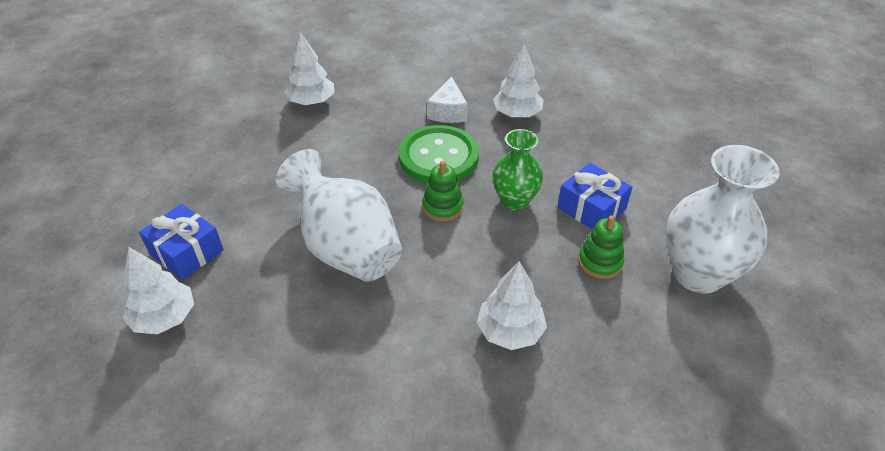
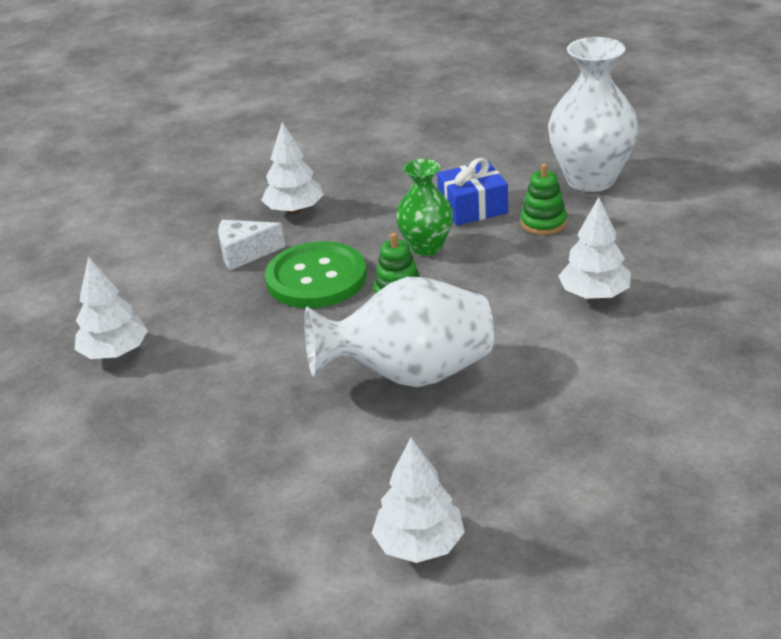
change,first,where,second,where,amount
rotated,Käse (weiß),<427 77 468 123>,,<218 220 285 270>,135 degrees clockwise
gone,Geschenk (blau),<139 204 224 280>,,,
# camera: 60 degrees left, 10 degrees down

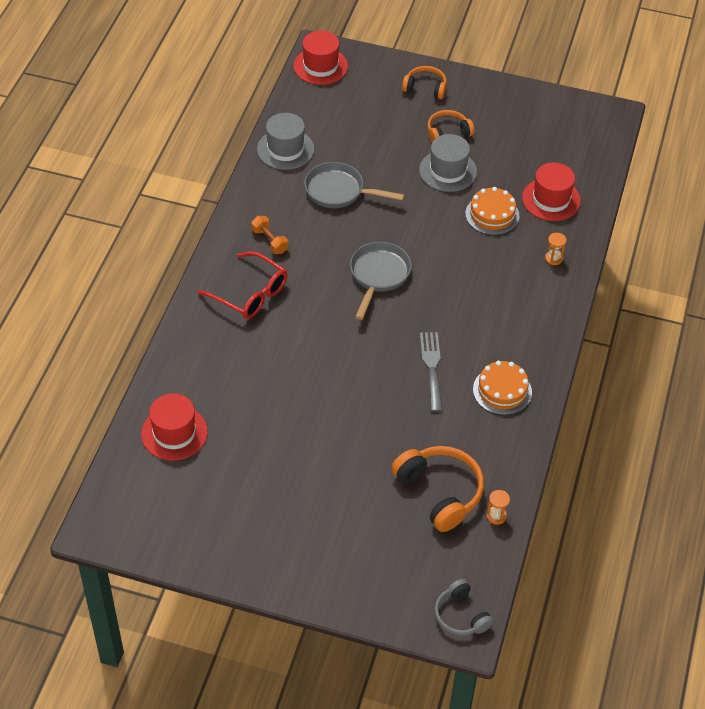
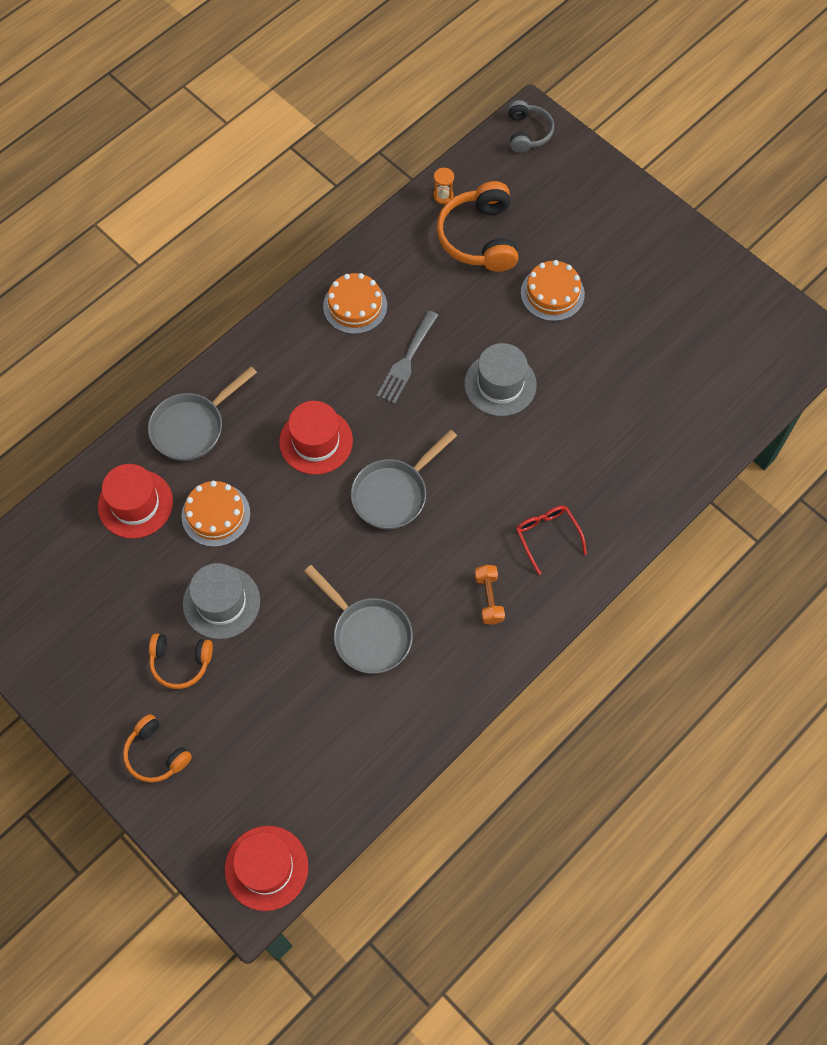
change,first,where,second,where,amount
shifted,Hut (grau),<257 113 314 170>,,<464 343 537 416>,
swapped,Sanduhr (orange),<545 233 567 265>,Pfanne (grau),<148 366 257 461>,
scaled,Brille (rot),<197 251 288 319>,,<516 505 587 575>,x0.67
shifted,Hut (rot),<141 393 208 461>,,<279 401 353 475>,
new,,,Kuchen (orange),<521 260 585 321>,
# camera: 150 degrees left, 15 degrees up

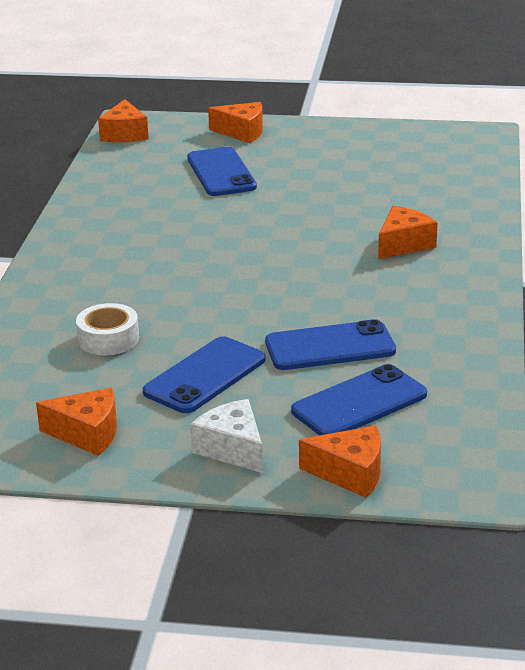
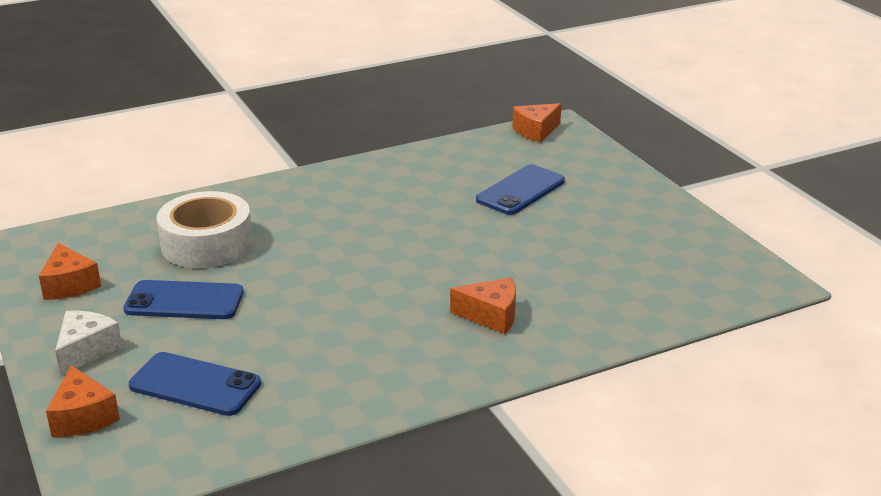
change,first,where,second,where,amount
gone,Käse (orange),<208 102 263 143>,,,
scaled,Klebeband (weiß),<76 303 139 355>,,<157 191 253 268>,x1.76
gone,Handy (blau),<265 319 396 370>,,,
# camera: 55 degrees right, 0 degrees up

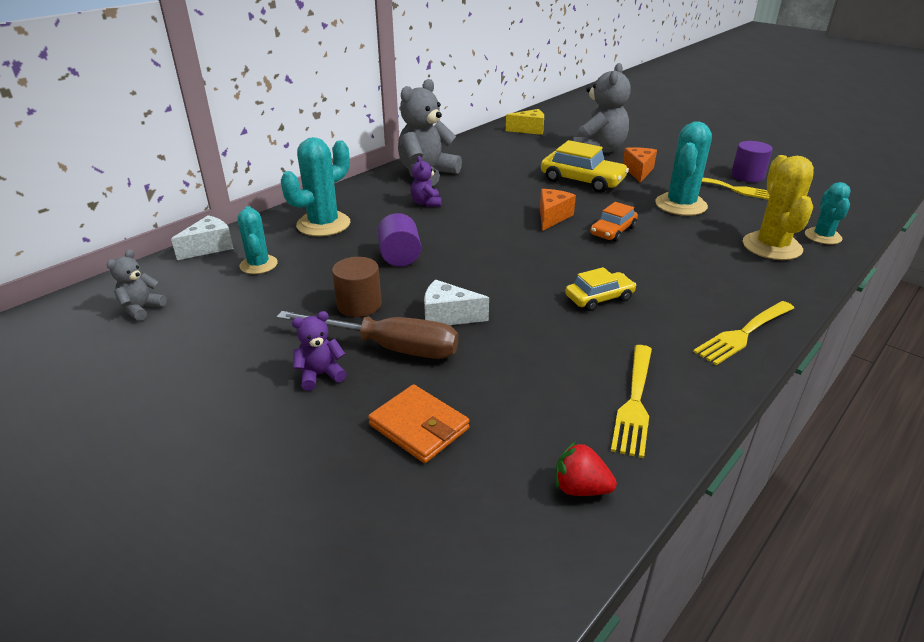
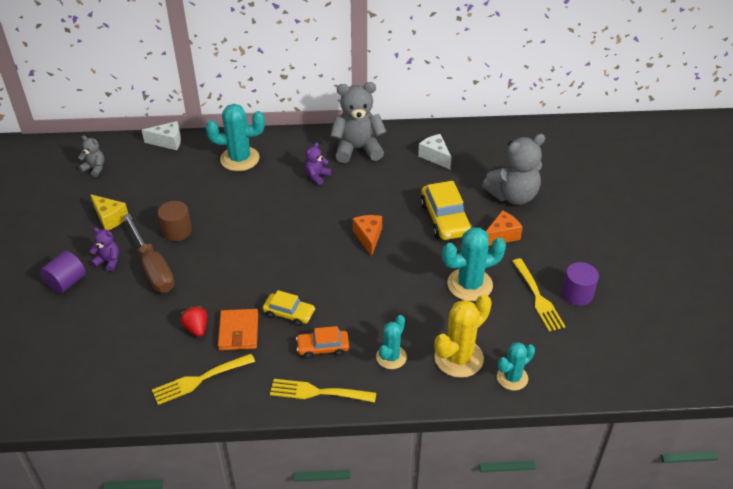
change,first,where,second,where,amount
shifted,Käse (gelb),<506 109 544 135>,,<90 194 128 230>,
rotated,Käse (orange),<540 189 576 231>,,<353 215 382 257>,75 degrees counterclockwise
shifted,Auto (orange),<590 202 638 242>,,<296 326 349 359>,
shifted,Kaktus (türkis),<237 206 278 274>,,<376 315 407 369>,
shifted,Vollzylinder (lila),<377 213 421 267>,,<40 251 86 293>,
rotated,Teddybär (grau),<107 249 167 321>,,<78 135 104 177>,45 degrees clockwise
shifted,Käse (weiß),<424 279 489 325>,,<418 134 451 169>,
shifted,Geldbörse (orange),<368 384 470 463>,,<218 309 258 350>,
shifted,Erdbeere (rot),<555 441 617 496>,,<180 306 207 337>,
# camera: 45 degrees right, 10 degrees up

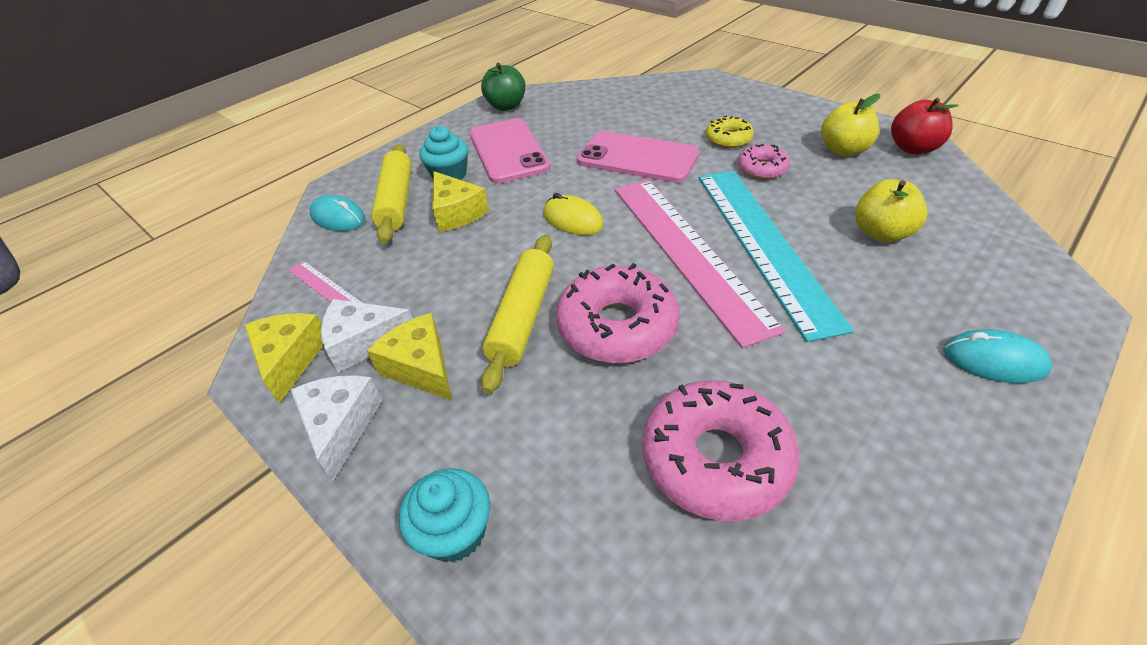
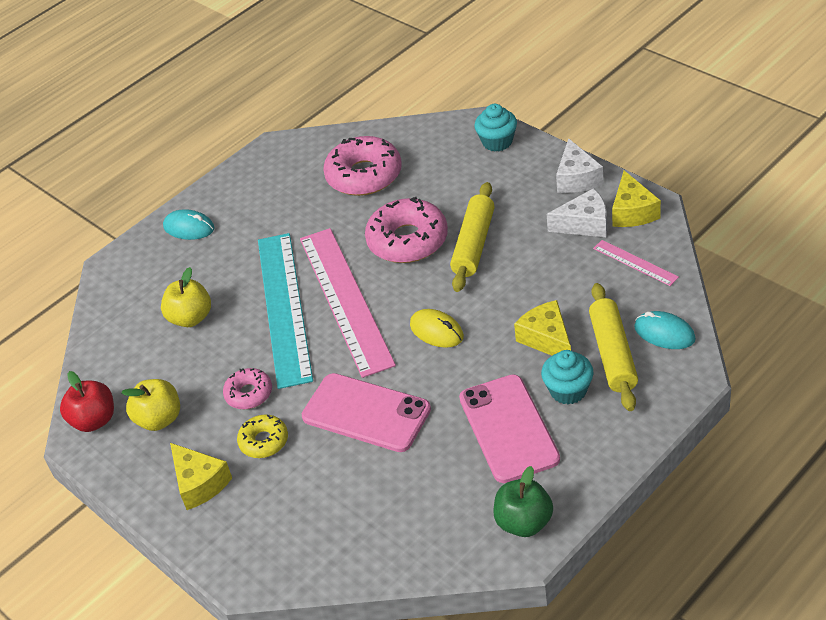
change,first,where,second,where,amount
shifted,Käse (gelb),<367 313 452 401>,,<170 443 232 510>,
# camera: 175 degrees left, 0 degrees up

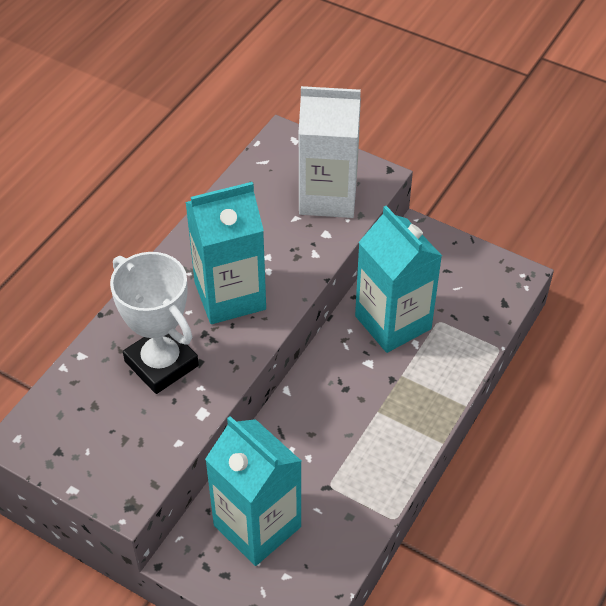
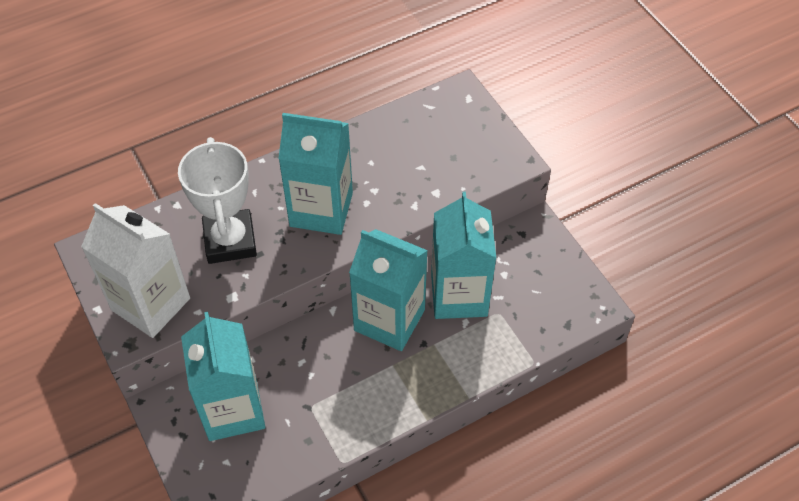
change,first,where,second,where,amount
shifted,Getränkekarton (weiß),<298 86 361 218>,,<81 203 190 338>,
new,,,Getränkekarton (türkis),<349 229 428 351>,
# camera: 30 degrees right, 5 degrees up

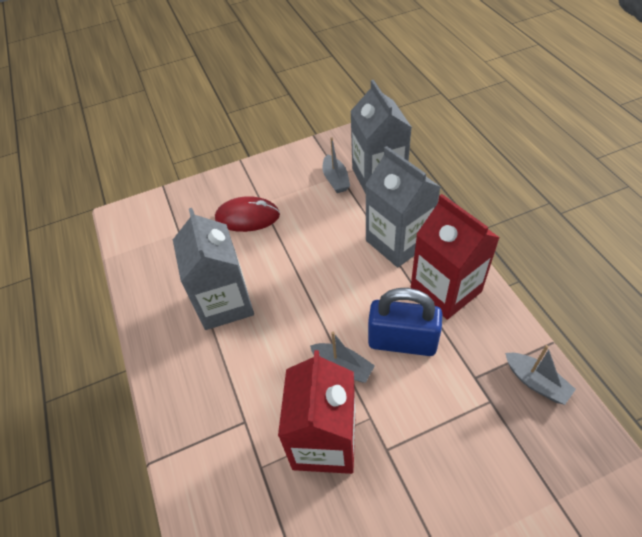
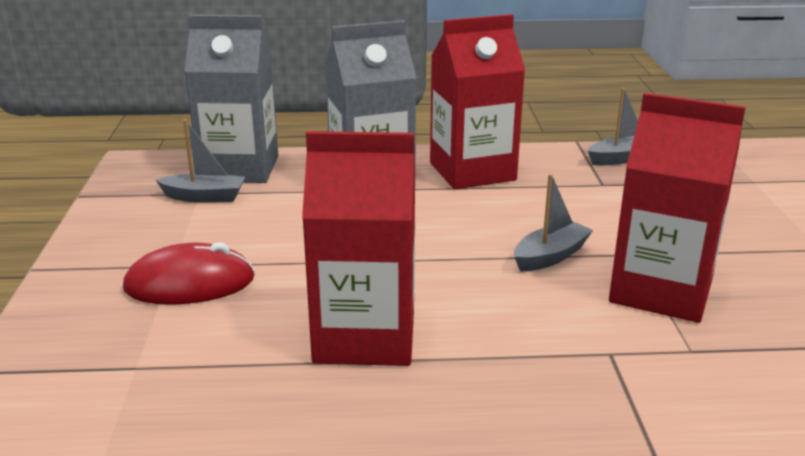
change,first,where,second,where,amount
rotated,Computermaus (rot),<215 196 280 232>,,<123 242 255 305>,60 degrees clockwise
repainted,Getränkekarton (grau),<173 208 254 330>,Getränkekarton (rot),<302 131 415 366>,
gone,Vorhängeschloss (blau),<368 288 442 356>,,,
# camera: 75 degrees left, 25 degrees down

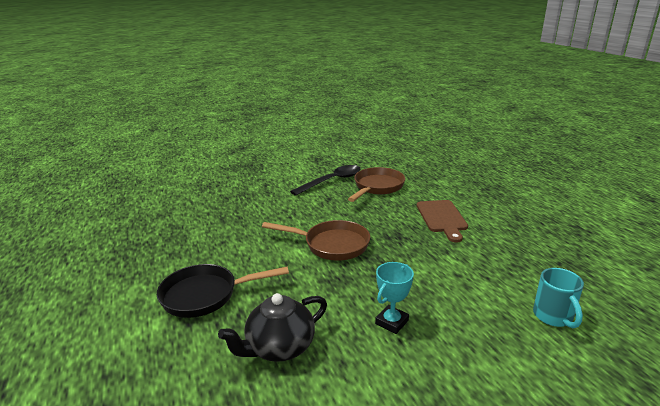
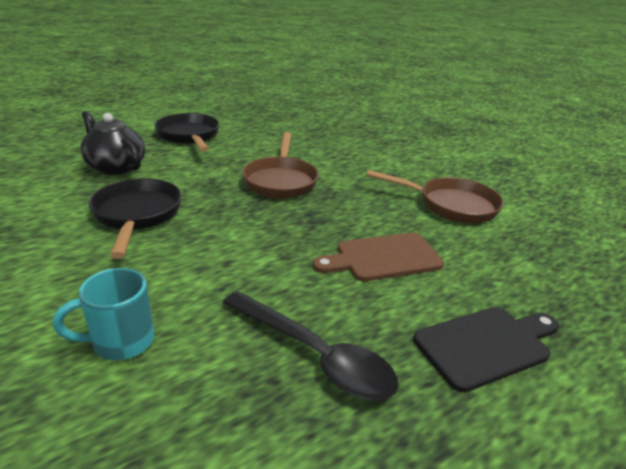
change,first,where,second,where,amount
shifted,Löffel (schwarz),<290 165 360 196>,,<223 291 399 401>,
swapped,Pokal (türkis),<375 262 414 334>,Pfanne (schwarz),<89 178 182 259>,
new,,,Schneidebrett (schwarz),<413 307 559 392>,
# camera: 75 degrees right, 5 degrees up

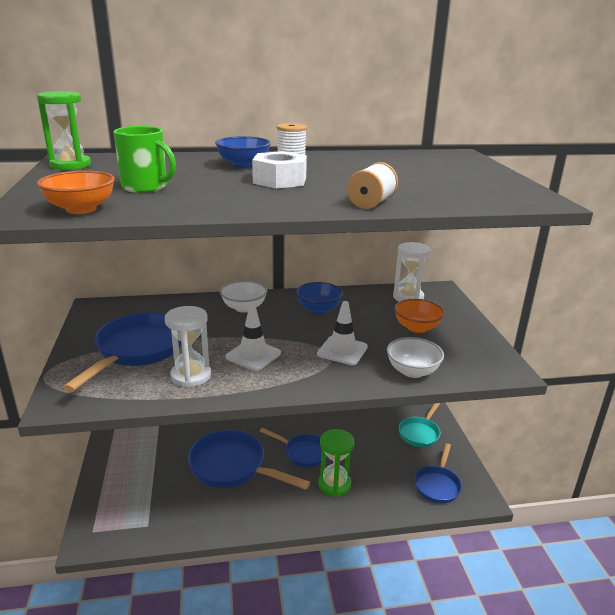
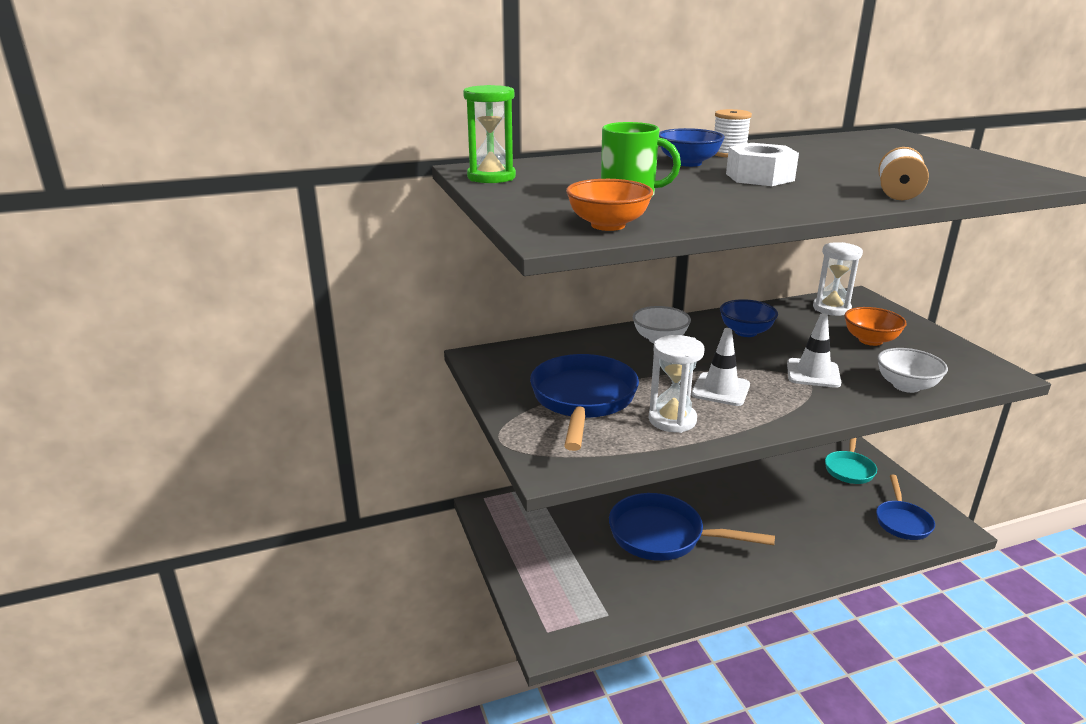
change,first,where,second,where,amount
gone,Pfanne (blau),<260 428 327 468>,,,
gone,Sanduhr (grün),<318 429 354 497>,,,
# camera: 10 degrees left, 0 degrees up

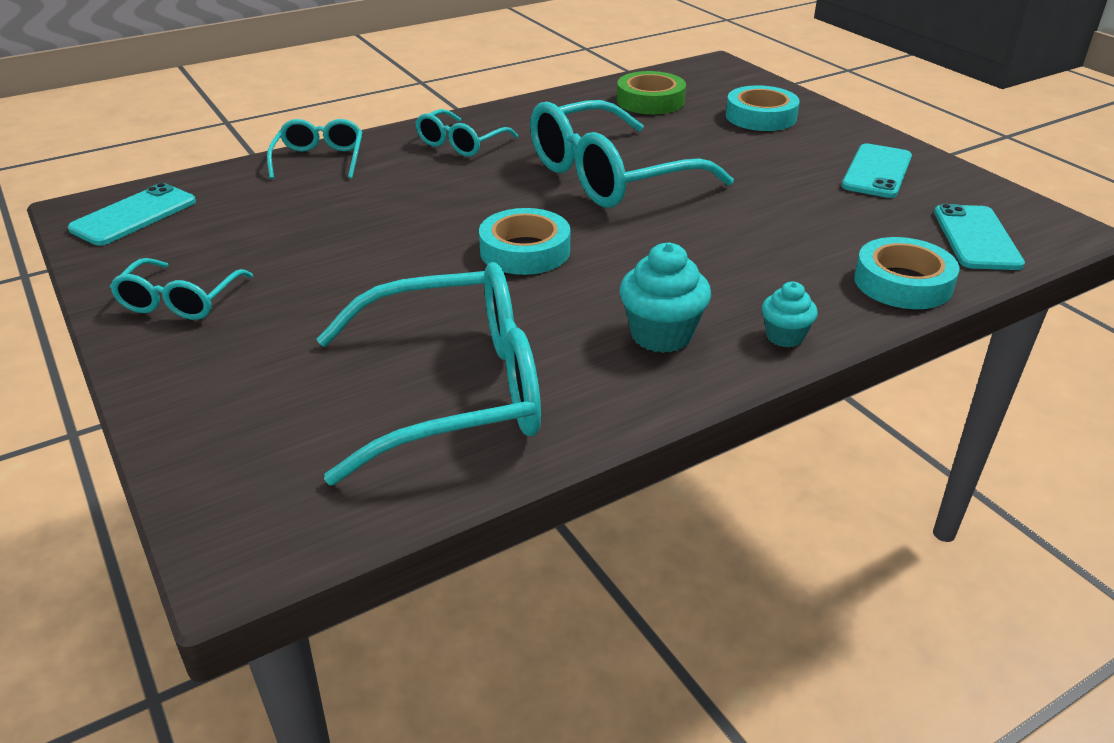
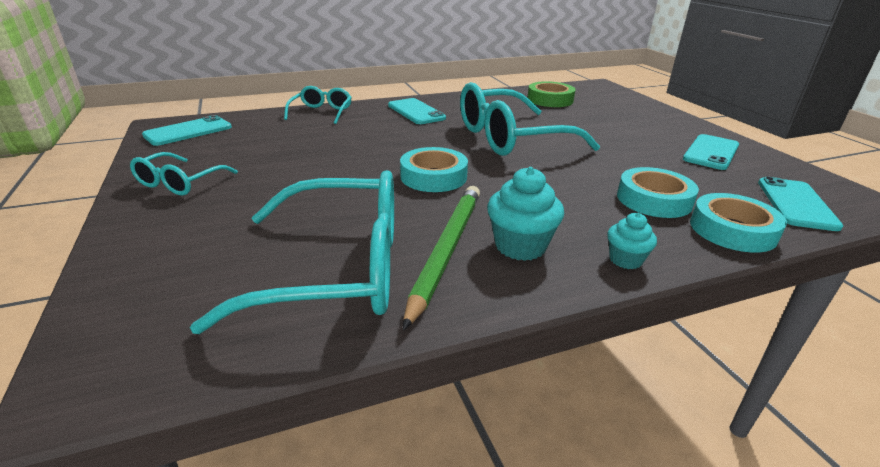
change,first,where,second,where,amount
shifted,Klebeband (türkis),<726 85 800 131>,,<617 167 699 218>,
swapped,Brille (türkis),<415 109 518 157>,Handy (türkis),<388 98 446 124>,
new,,,Bleistift (grün),<403 186 480 331>,
# camera: 10 degrees right, 5 degrees down

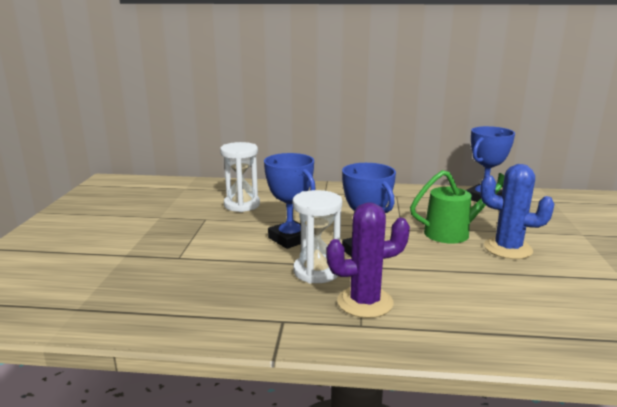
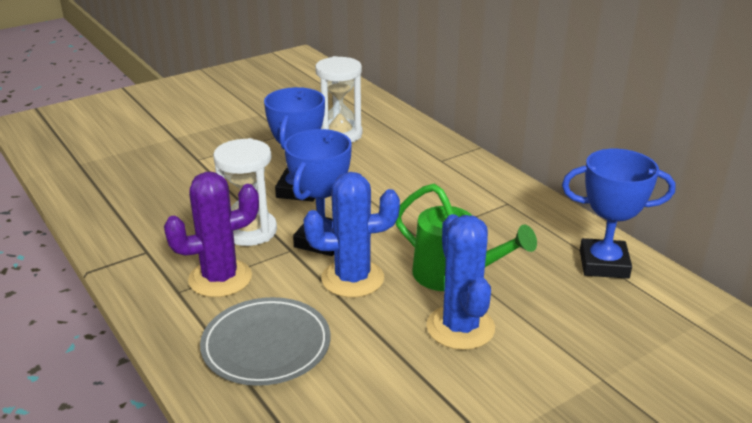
change,first,where,second,where,amount
rotated,Kaktus (lila),<326 202 410 318>,,<164 172 259 297>,60 degrees counterclockwise
new,,,Kaktus (blau),<303 172 400 298>,
new,,,Teller (grau),<200 297 331 386>,
# camera: 50 degrees right, 10 degrees up

